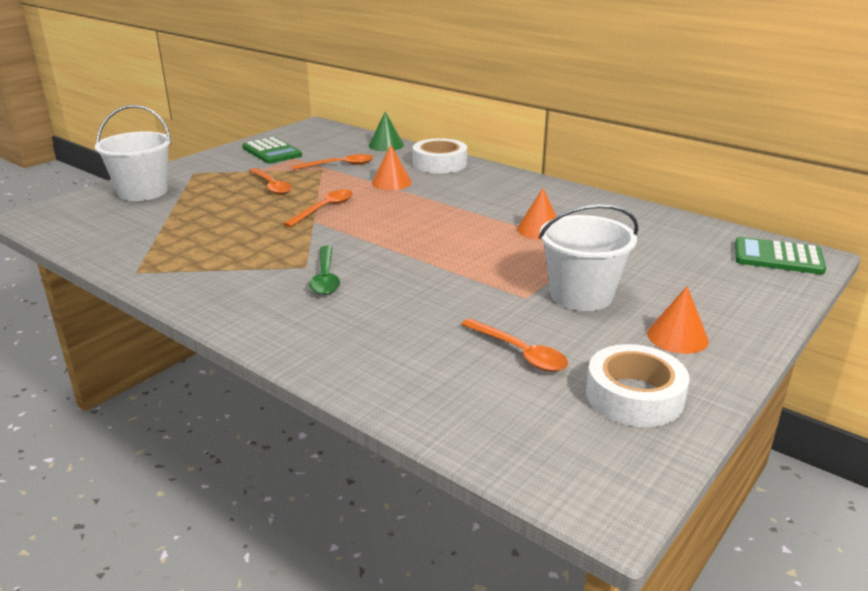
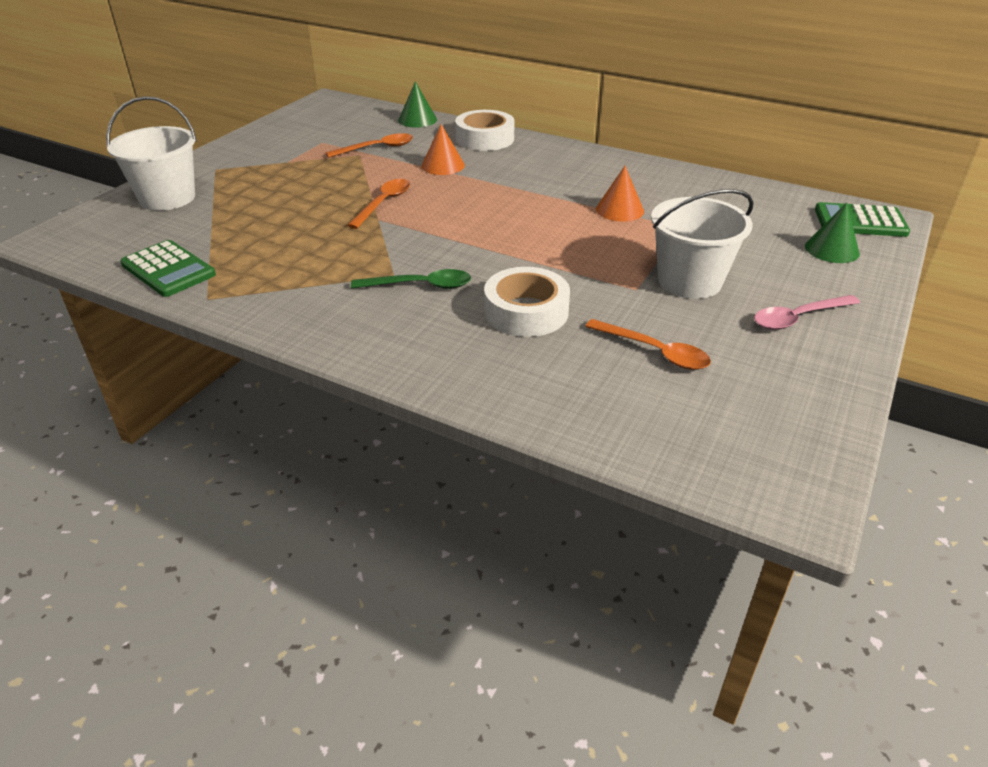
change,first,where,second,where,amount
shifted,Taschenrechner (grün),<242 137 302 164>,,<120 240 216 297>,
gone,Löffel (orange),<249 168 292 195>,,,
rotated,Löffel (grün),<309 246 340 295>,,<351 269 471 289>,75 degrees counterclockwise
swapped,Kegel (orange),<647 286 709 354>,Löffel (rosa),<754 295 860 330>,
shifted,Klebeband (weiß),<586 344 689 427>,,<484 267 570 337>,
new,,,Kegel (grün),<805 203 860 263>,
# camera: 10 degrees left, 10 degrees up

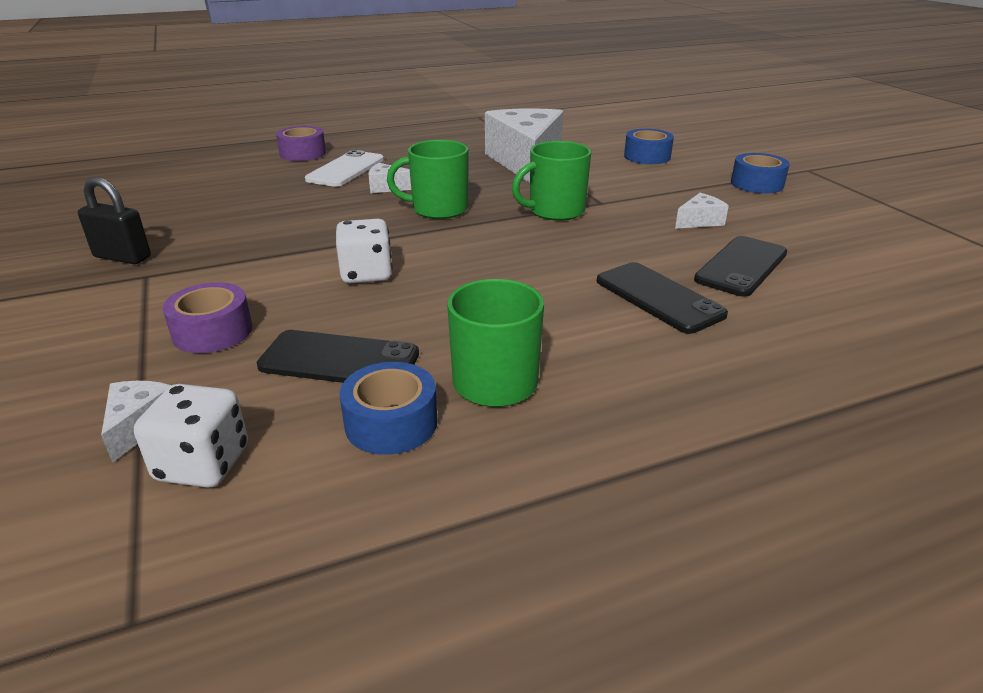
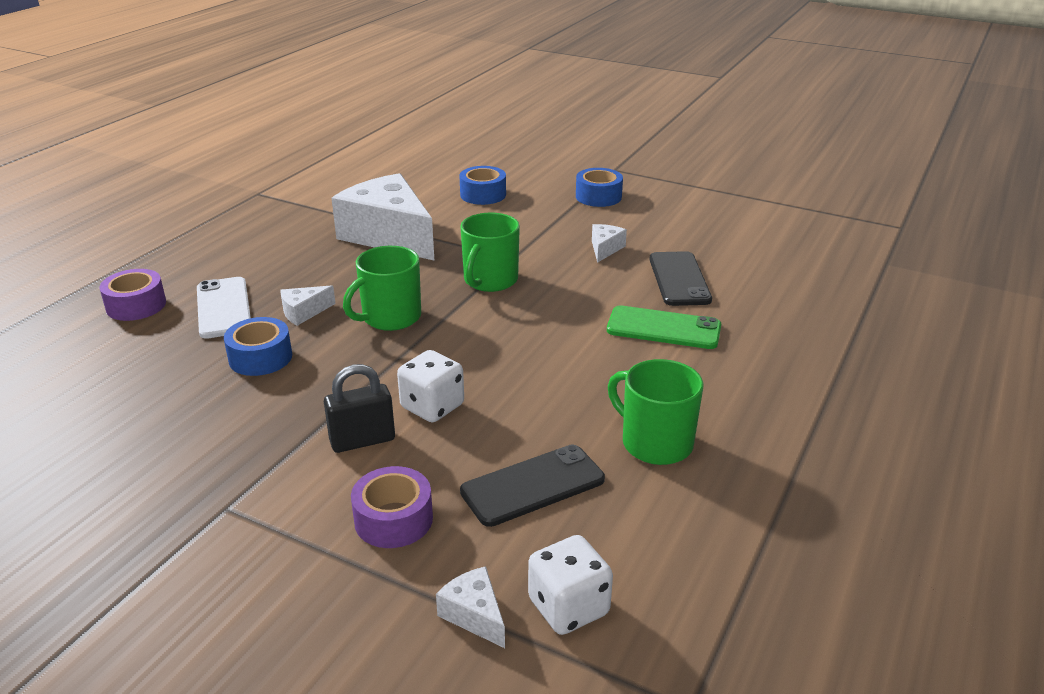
change,first,where,second,where,amount
shifted,Vorhängeschloss (schwarz),<78 177 151 264>,,<324 364 395 453>,
repainted,Handy (schwarz),<597 262 728 334>,Handy (grün),<607 305 721 349>,
shifted,Klebeband (blau),<340 362 438 455>,,<224 317 292 376>,
# camera: 40 degrees left, 0 degrees up

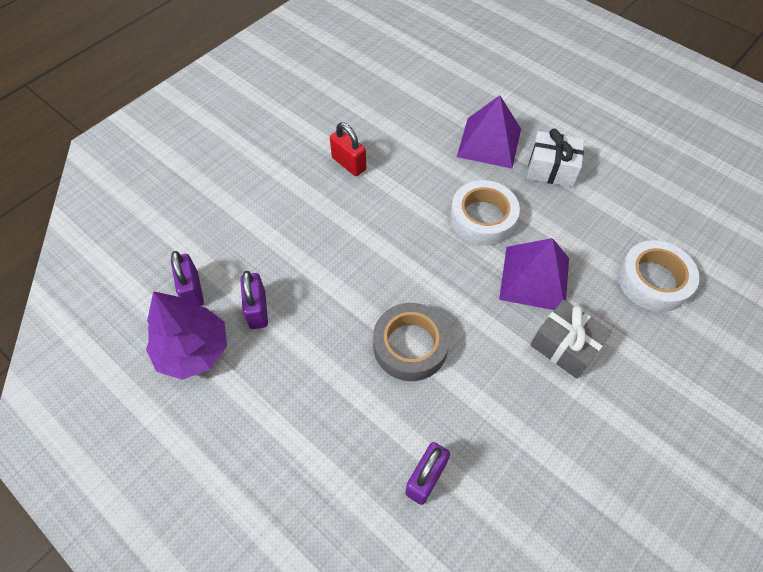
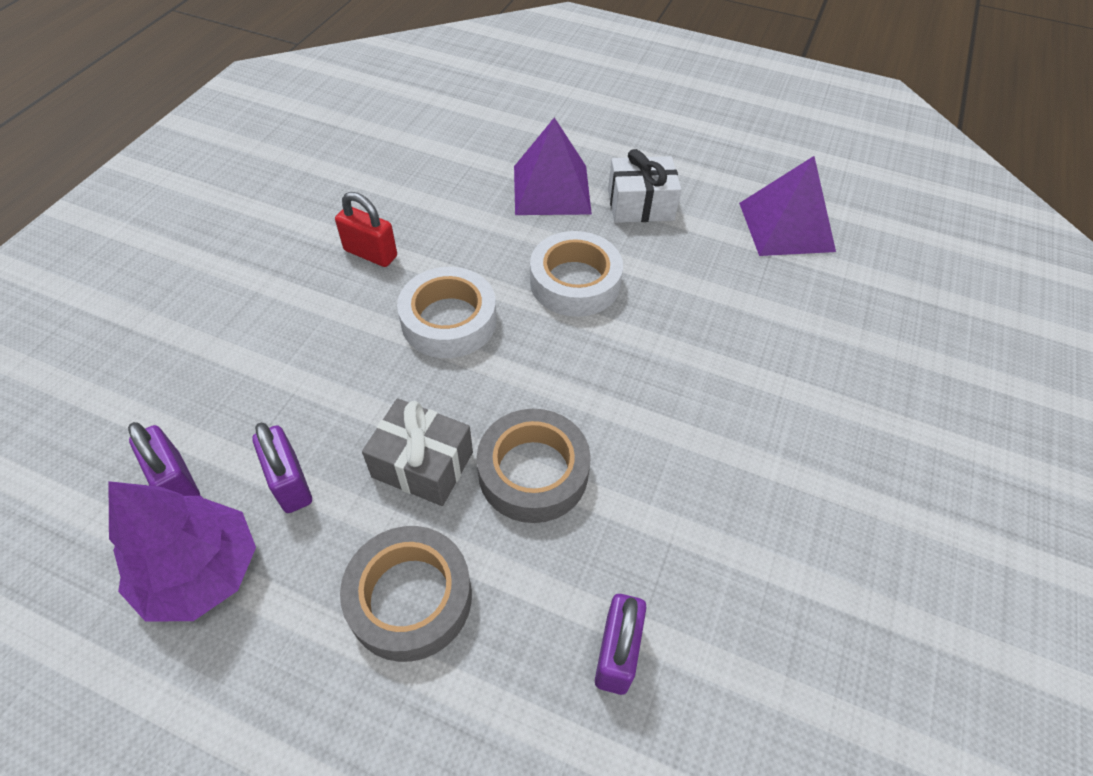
change,first,where,second,where,amount
shifted,Pyramide (lila),<499 238 569 310>,,<739 156 836 256>,
shifted,Klebeband (weiß),<618 240 699 312>,,<397 267 496 358>,
shifted,Geschenk (grau),<530 299 612 379>,,<362 398 473 506>,
new,,,Klebeband (grau),<340 526 472 662>,
# camera: 20 degrees left, 5 degrees down

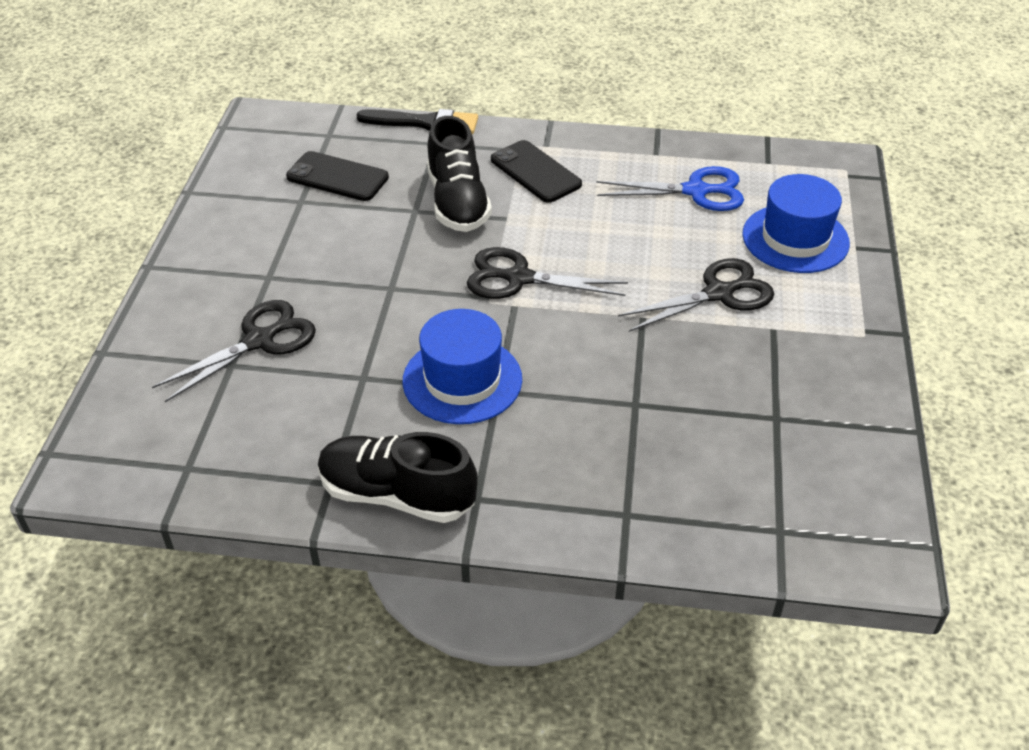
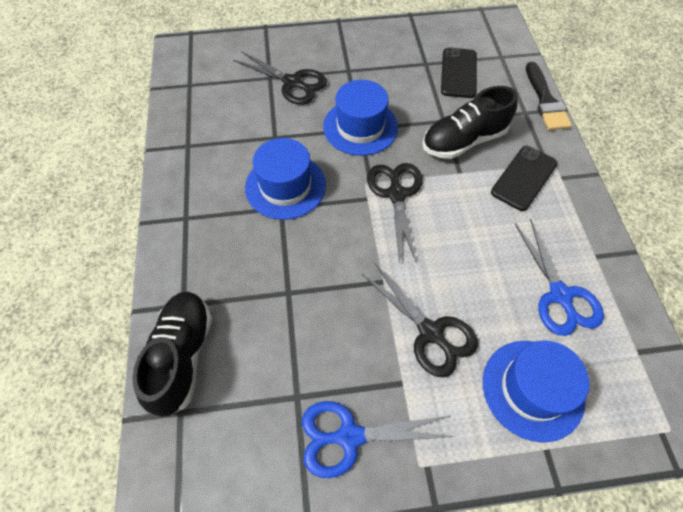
change,first,where,second,where,amount
shifted,Schuh (schwarz),<318 432 478 523>,,<132 291 212 417>,
new,,,Hut (blau),<323 80 398 156>,
new,,,Schere (blau),<302 401 455 478>,
# camera: 75 degrees right, 15 degrees up

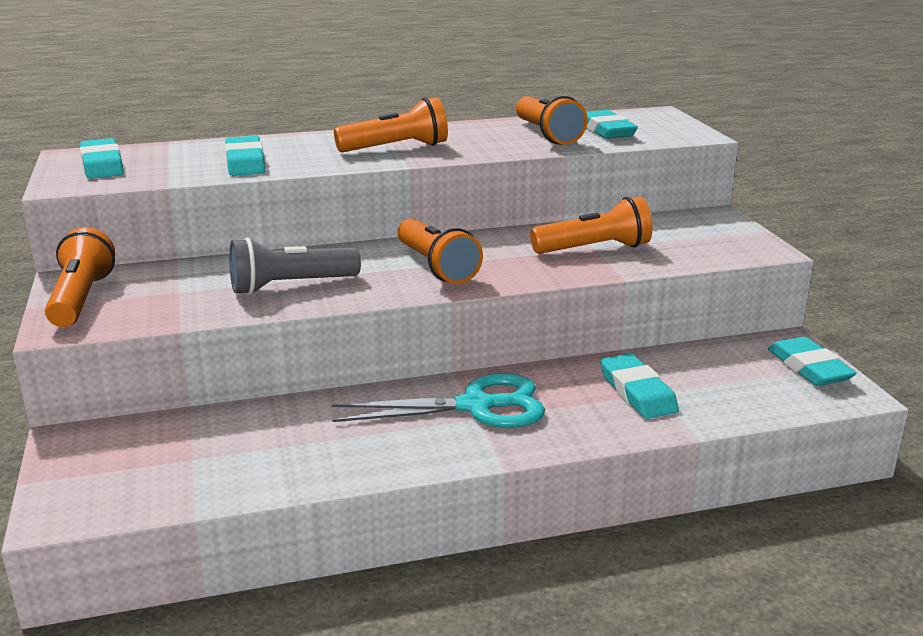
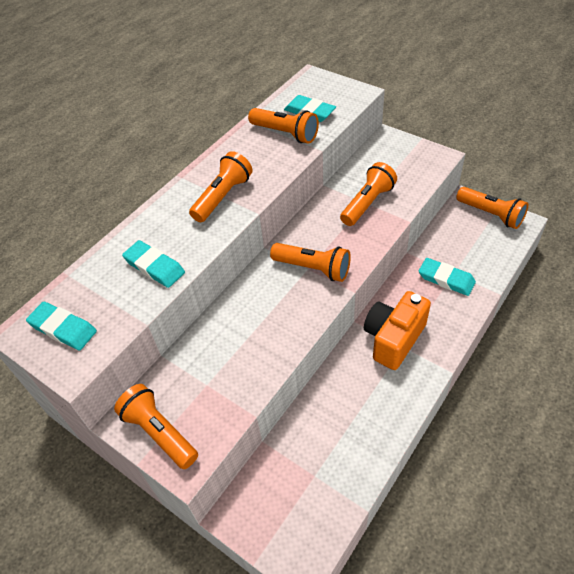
change,first,where,second,where,amount
gone,Taschenlampe (grau),<229 238 361 295>,,,
swapped,Radiergummi (türkis),<768 337 857 386>,Taschenlampe (orange),<456 187 528 229>,
swapped,Schere (türkis),<332 373 545 428>,Kamera (orange),<364 291 431 370>,
# camera: 35 degrees left, 25 degrees up

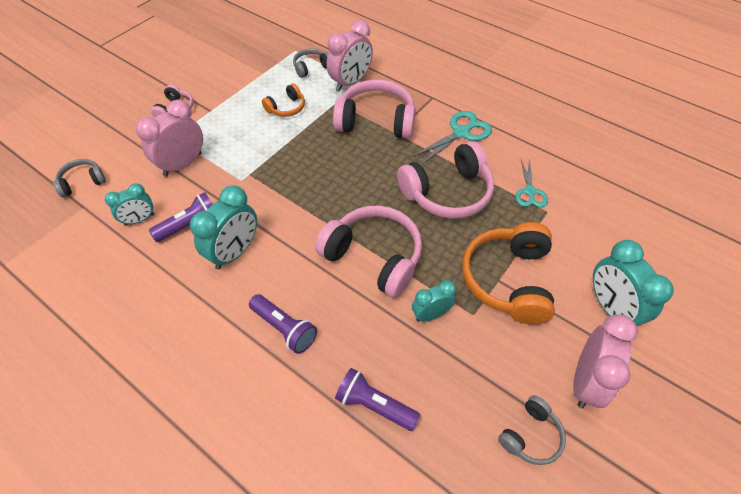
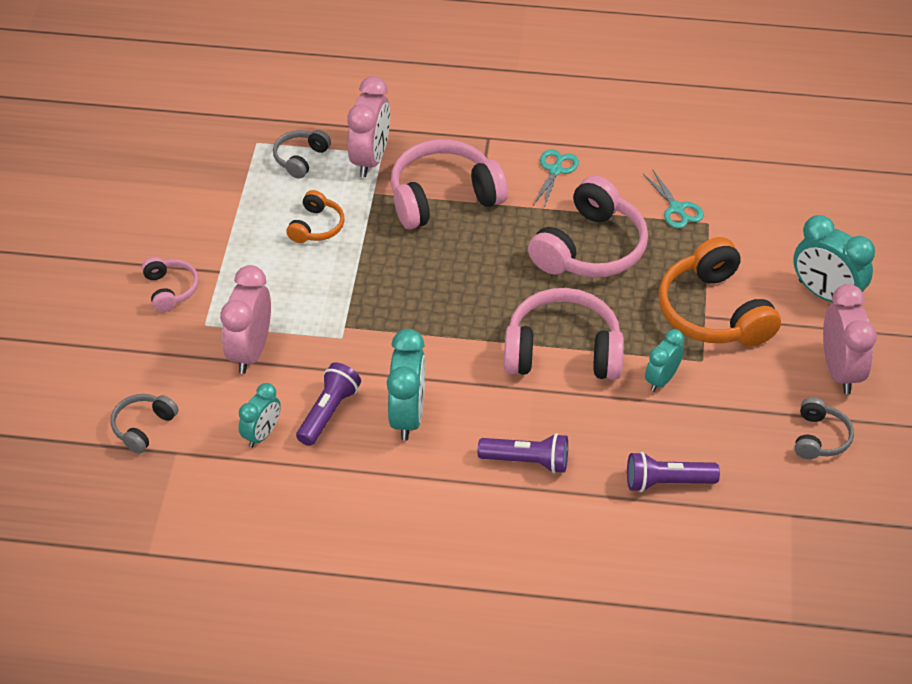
change,first,where,second,where,amount
scaled,Schere (türkis),<412 111 492 165>,,<533 149 579 208>,x0.66
# camera: 30 degrees left, 5 degrees down

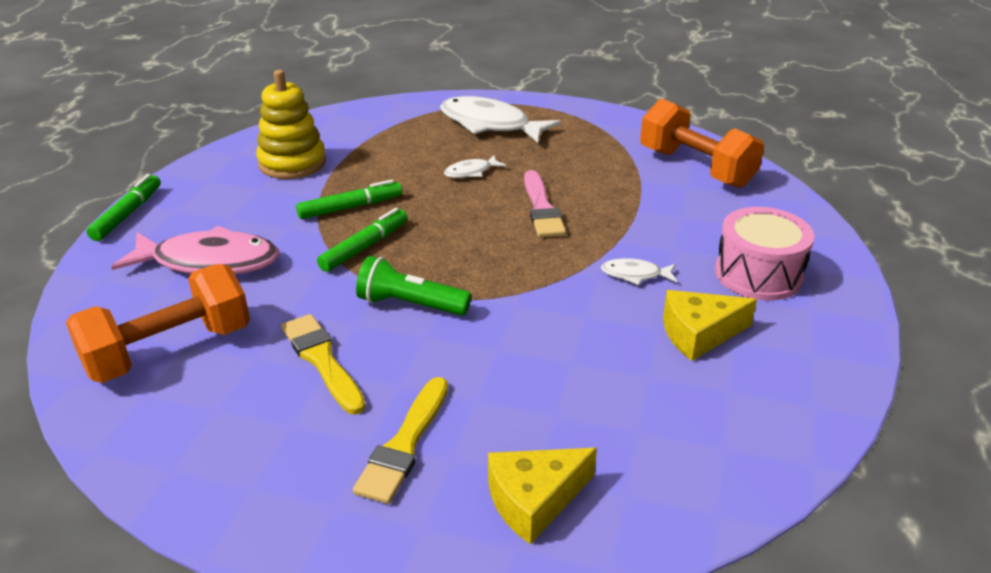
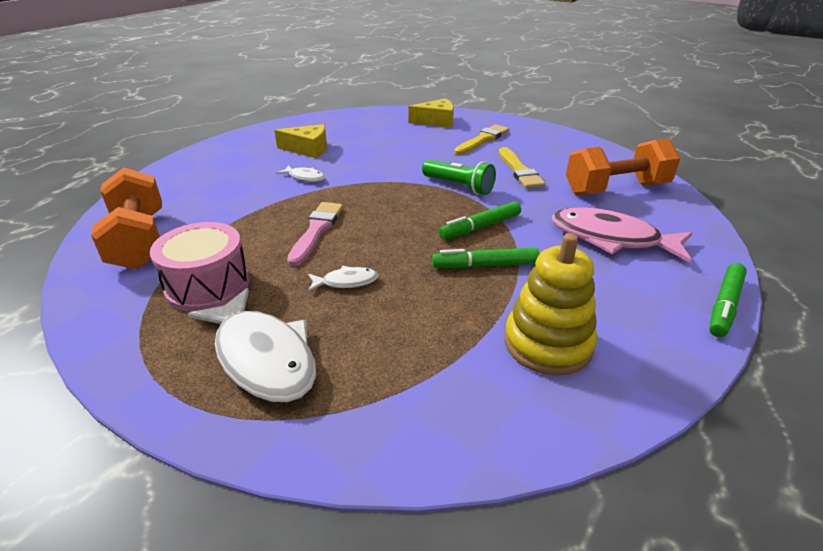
change,first,where,second,where,amount
shifted,Trommel (rosa),<715 207 814 300>,,<150 222 250 312>,
# camera: 160 degrees left, 0 degrees up

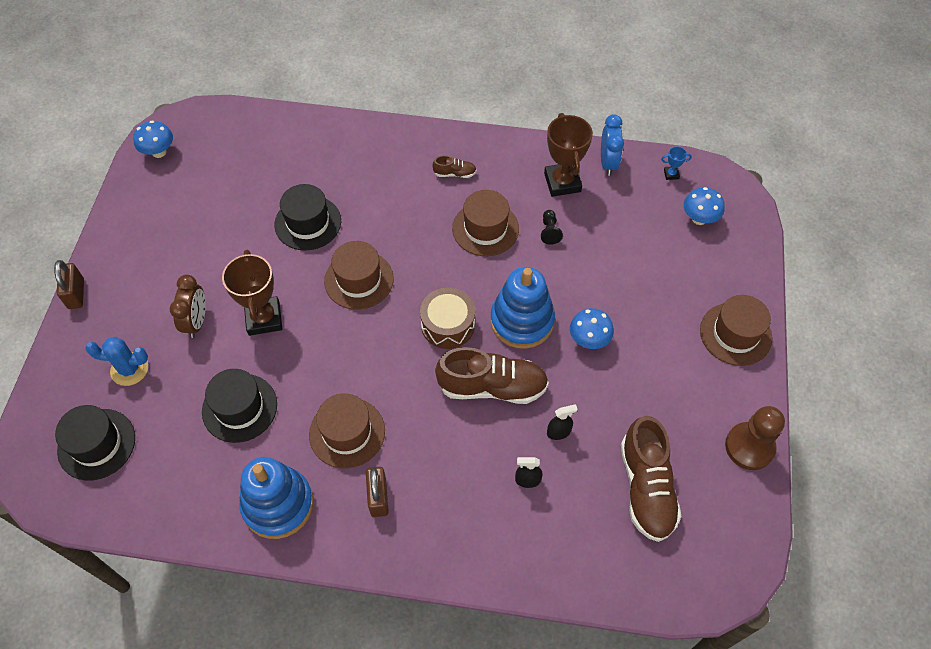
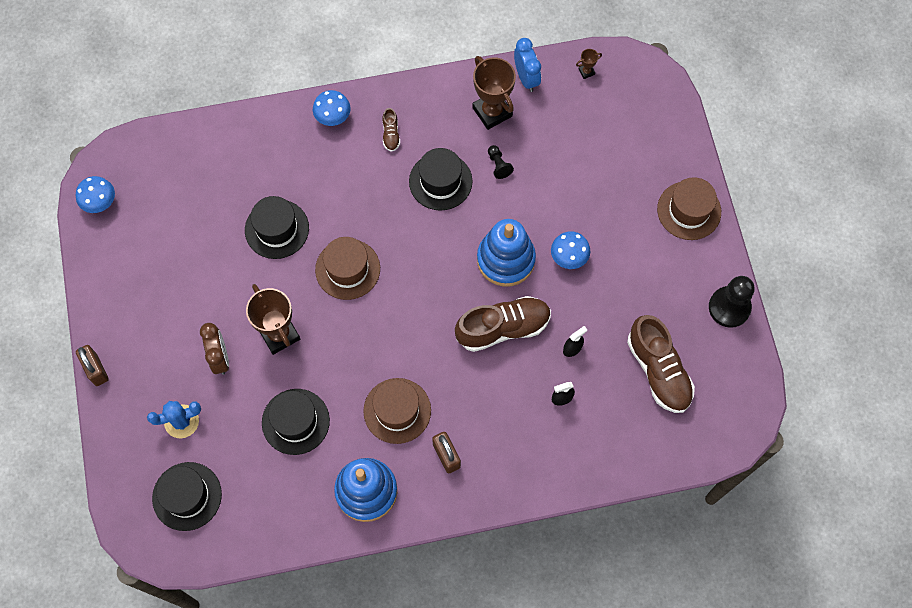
change,first,where,second,where,amount
repainted,Pokal (blau),<661 146 692 180>,Pokal (braun),<576 49 602 79>,
rotated,Schuh (braun),<432 155 477 178>,,<383 108 400 152>,105 degrees clockwise
shifted,Pilz (blau),<684 187 725 225>,,<313 90 350 126>,
repainted,Hut (braun),<452 190 519 256>,Hut (schwarz),<409 148 473 211>,
gone,Trommel (braun),<420 288 475 349>,,,
repainted,Bauer (braun),<725 406 785 470>,Bauer (schwarz),<709 276 755 328>,
# camera: 20 degrees left, 10 degrees up

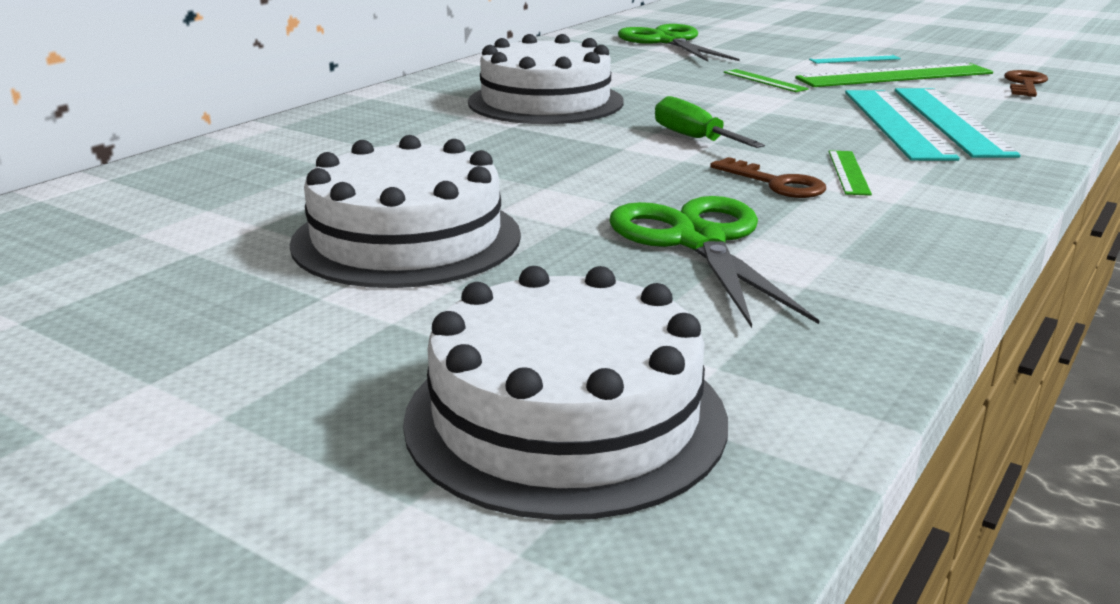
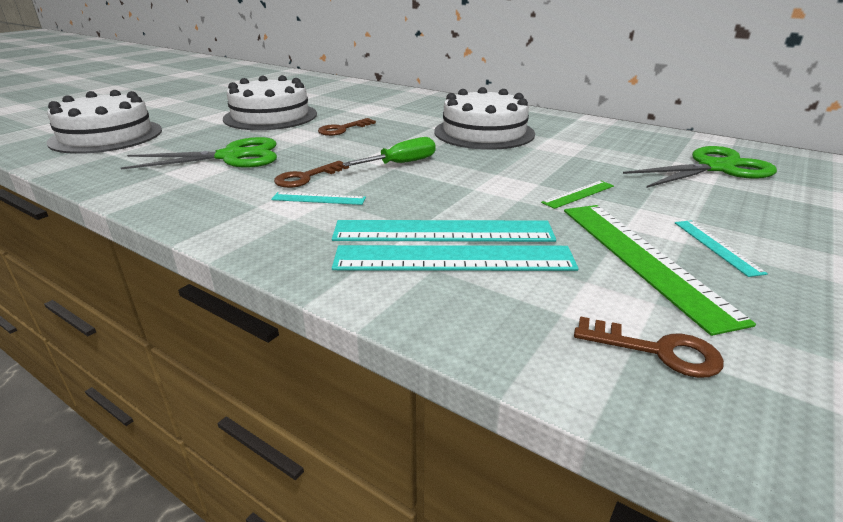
change,first,where,second,where,amount
repainted,Lineal (grün),<829 150 872 196>,Lineal (türkis),<271 192 366 205>,
new,,,Schlüssel (braun),<318 118 376 136>,
# camera: 90 degrees right, 5 degrees up

